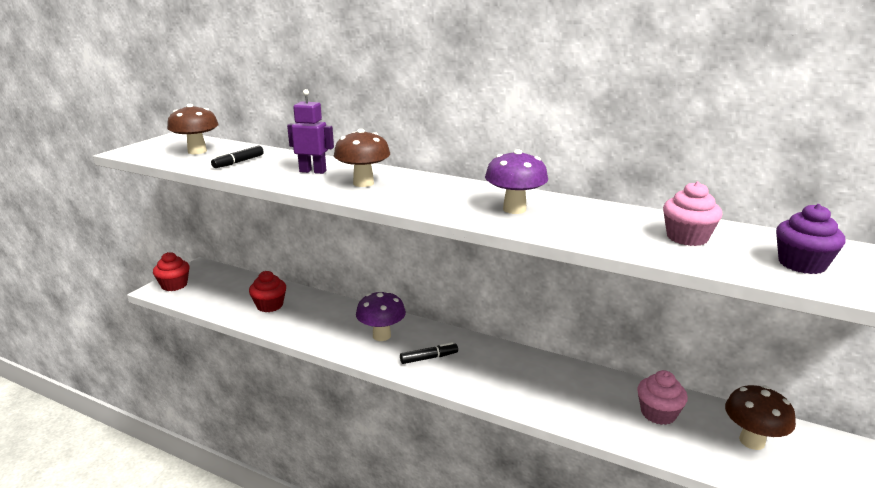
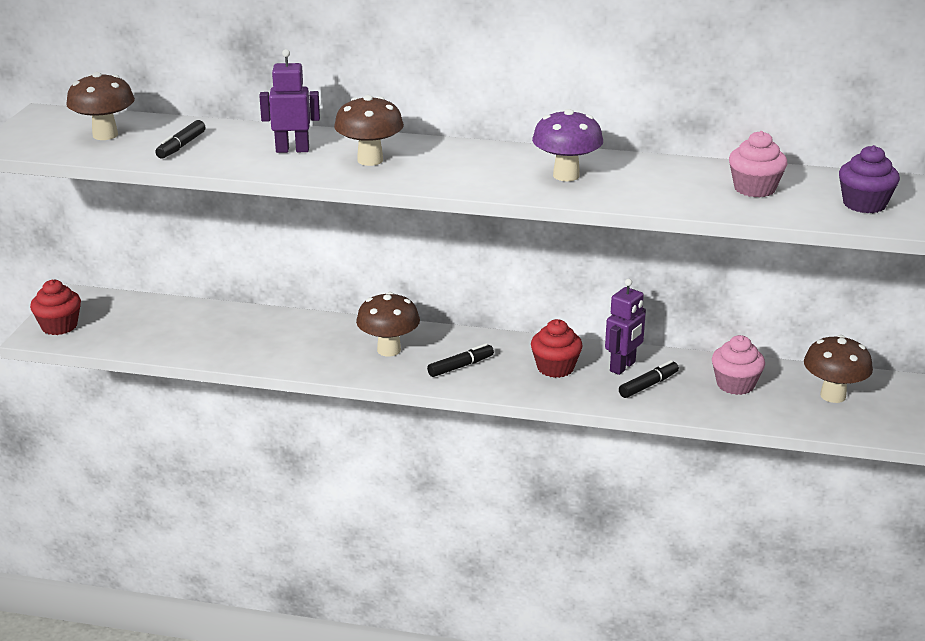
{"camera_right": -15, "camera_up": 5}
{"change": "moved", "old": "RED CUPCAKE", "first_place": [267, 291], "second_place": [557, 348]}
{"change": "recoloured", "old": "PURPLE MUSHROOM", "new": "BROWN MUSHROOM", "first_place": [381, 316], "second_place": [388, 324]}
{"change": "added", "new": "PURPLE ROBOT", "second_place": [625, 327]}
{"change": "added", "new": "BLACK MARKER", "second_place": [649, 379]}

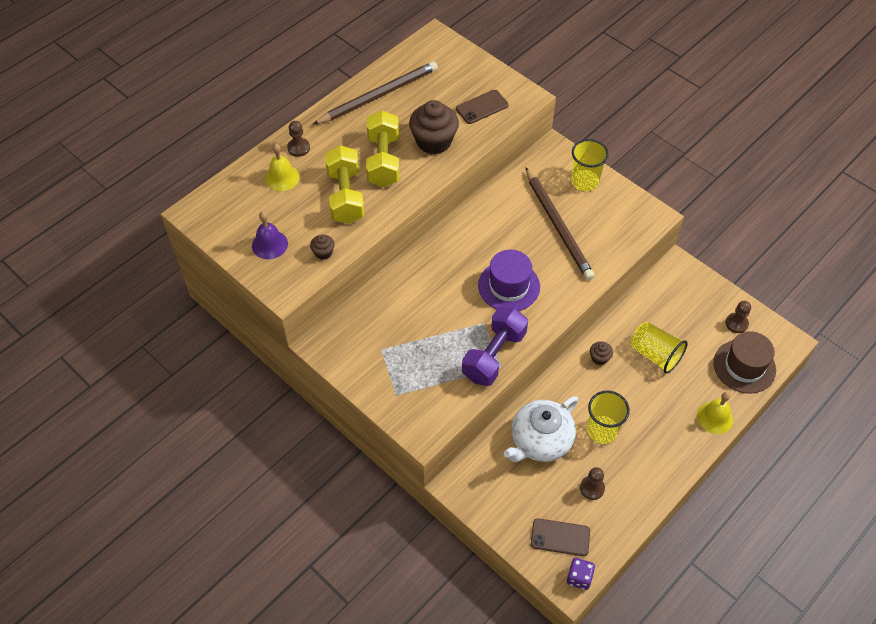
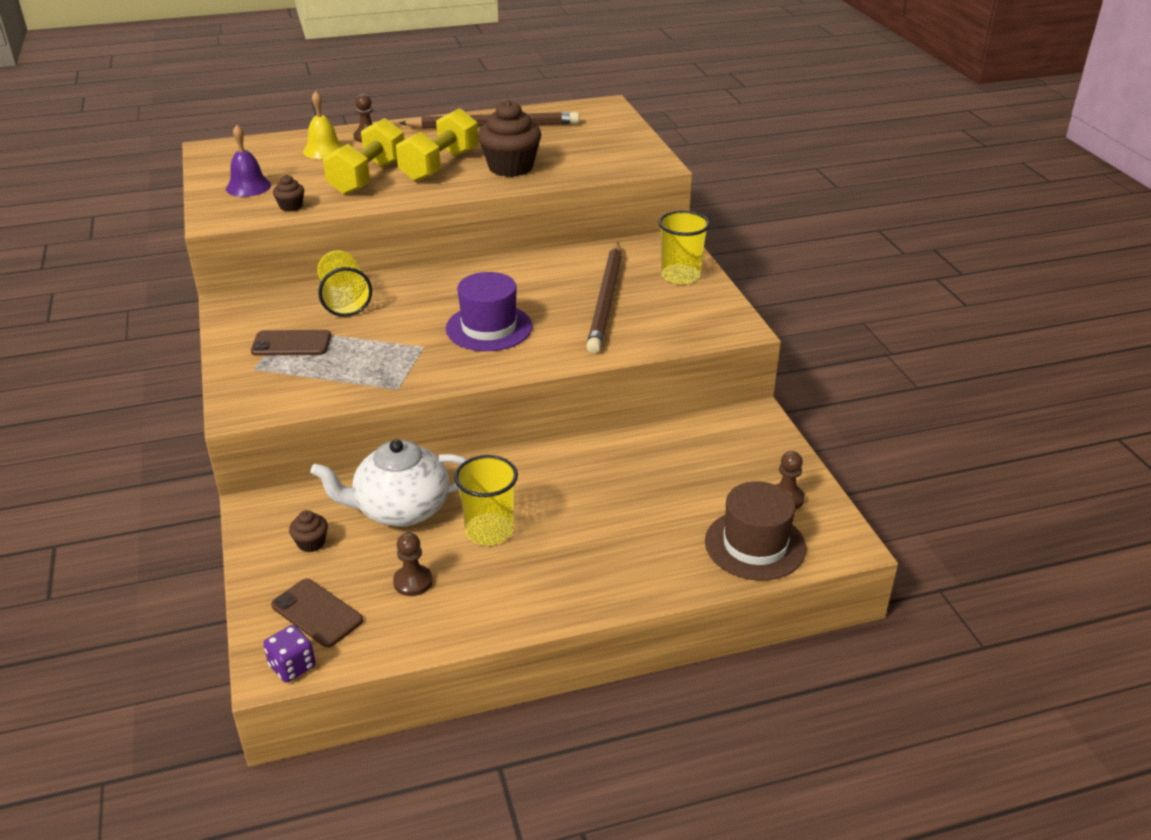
{"camera_right": 30, "camera_up": -20}
{"change": "moved", "old": "BROWN PHONE", "first_place": [482, 107], "second_place": [291, 343]}
{"change": "removed", "old": "PURPLE DUMBBELL", "first_place": [495, 346]}
{"change": "moved", "old": "YELLOW CUP", "first_place": [659, 348], "second_place": [344, 283]}
{"change": "moved", "old": "BROWN CUPCAKE", "first_place": [601, 353], "second_place": [308, 531]}
{"change": "removed", "old": "YELLOW BELL", "first_place": [715, 413]}

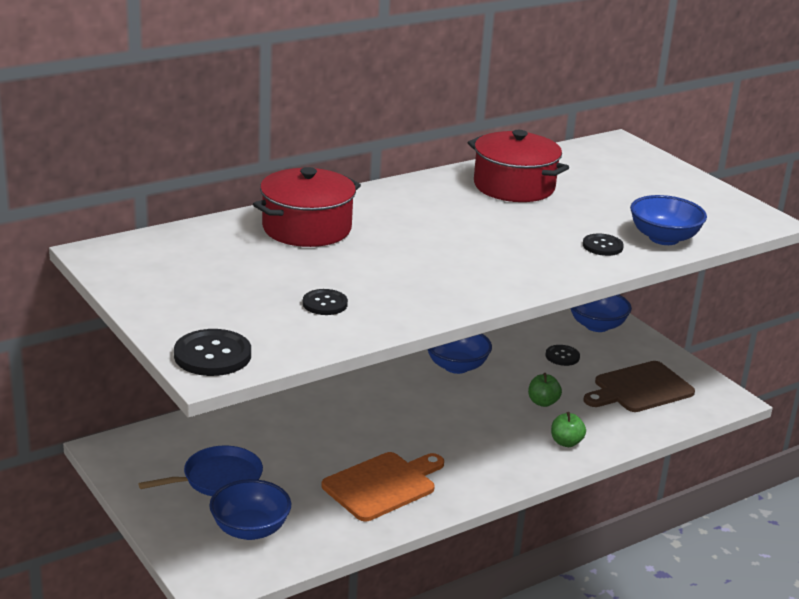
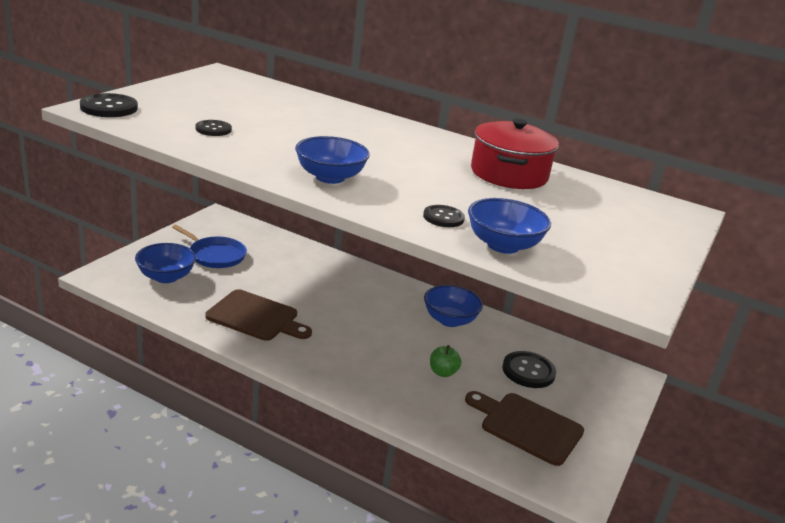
{"camera_right": 60, "camera_up": 0}
{"change": "removed", "old": "RED POT", "first_place": [307, 207]}
{"change": "moved", "old": "BLUE BOWL", "first_place": [601, 313], "second_place": [332, 160]}
{"change": "resized", "old": "BLACK BUTTON", "first_place": [563, 355], "second_place": [529, 369], "factor": 1.58}
{"change": "removed", "old": "GREEN APPLE", "first_place": [568, 429]}
{"change": "recoloured", "old": "ORANGE CUTTING BOARD", "new": "BROWN CUTTING BOARD", "first_place": [383, 486], "second_place": [258, 315]}

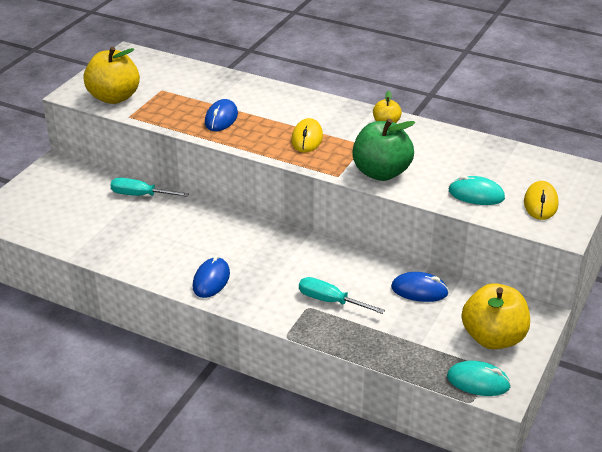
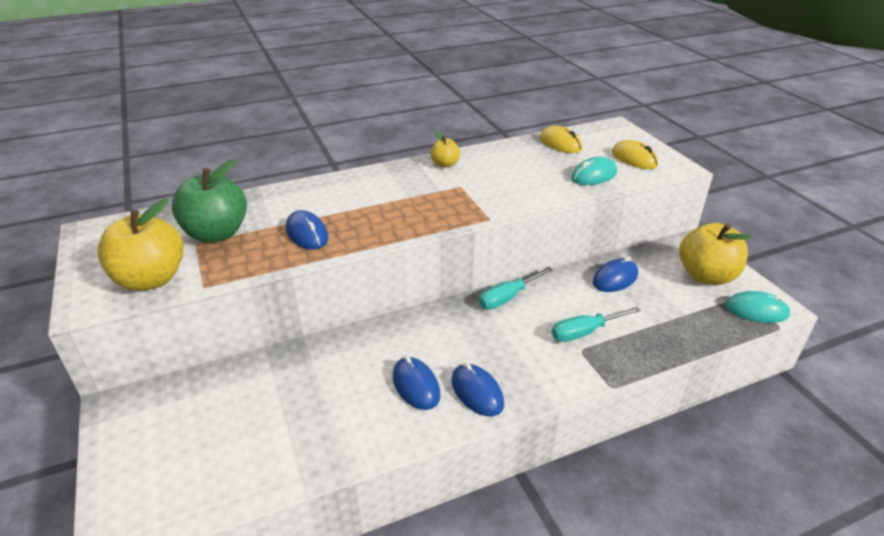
{"camera_right": -50, "camera_up": 0}
{"change": "moved", "old": "YELLOW MOUSE", "first_place": [307, 135], "second_place": [561, 139]}
{"change": "moved", "old": "GREEN APPLE", "first_place": [383, 150], "second_place": [209, 201]}
{"change": "moved", "old": "TURQUOISE SCREWDRIVER", "first_place": [149, 187], "second_place": [516, 288]}
{"change": "turned", "old": "TURQUOISE MOUSE", "first_place": [479, 378], "second_place": [758, 307], "degrees": 45}
{"change": "added", "new": "BLUE MOUSE", "second_place": [416, 383]}

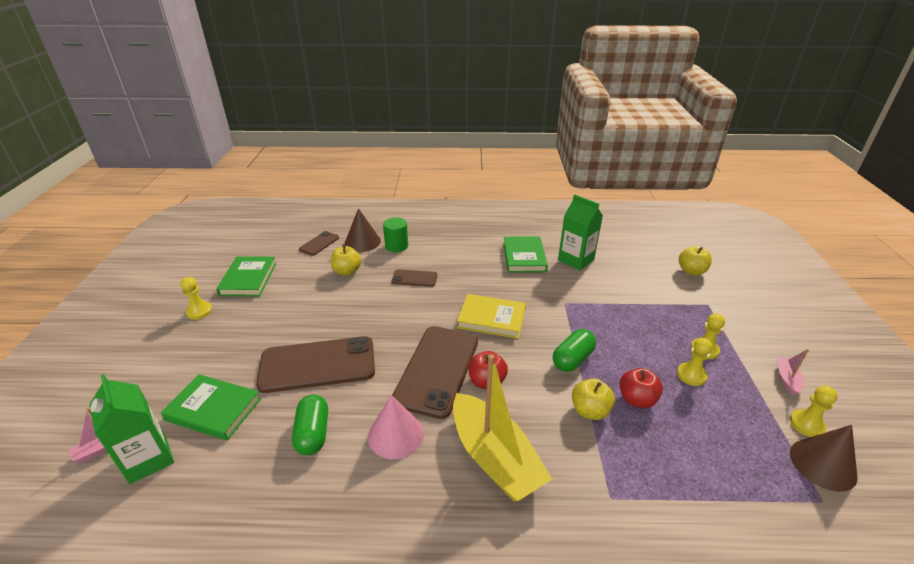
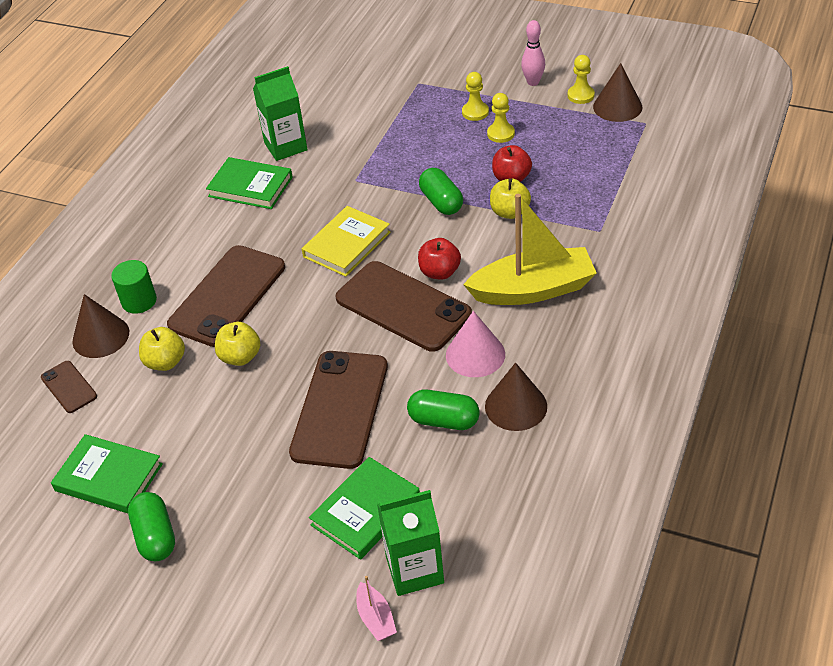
{"camera_right": -65, "camera_up": 10}
{"change": "moved", "old": "YELLOW APPLE", "first_place": [695, 261], "second_place": [237, 344]}
{"change": "resized", "old": "BROWN PHONE", "first_place": [414, 278], "second_place": [226, 296], "factor": 2.09}
{"change": "replaced", "old": "YELLOW PAWN", "new": "GREEN CAPSULE", "first_place": [196, 298], "second_place": [151, 526]}
{"change": "replaced", "old": "PINK BOAT", "new": "PINK BOWLING PIN", "first_place": [793, 372], "second_place": [533, 53]}
{"change": "added", "new": "BROWN CONE", "second_place": [516, 397]}

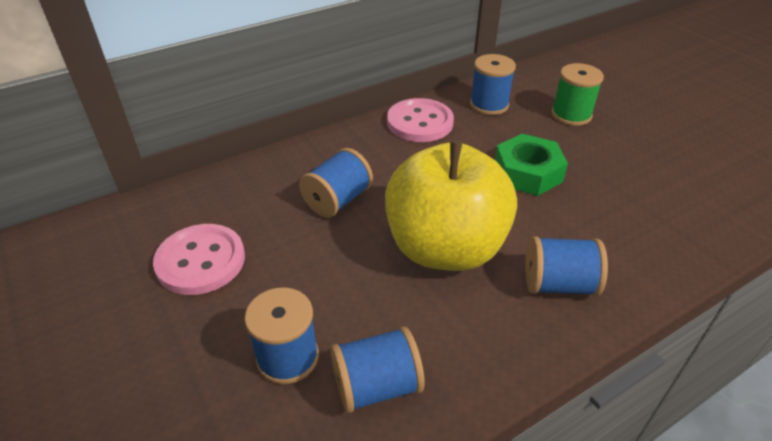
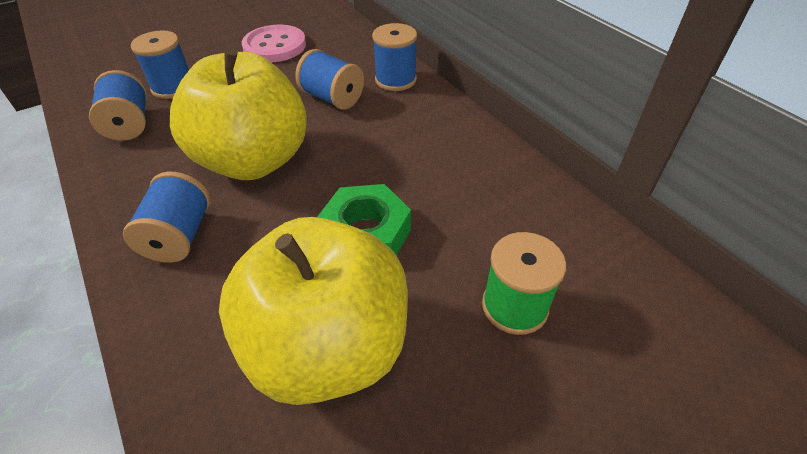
{"camera_right": 90, "camera_up": 5}
{"change": "moved", "old": "BLUE SPOOL", "first_place": [493, 84], "second_place": [394, 57]}
{"change": "removed", "old": "PINK BUTTON", "first_place": [420, 120]}
{"change": "added", "new": "YELLOW APPLE", "second_place": [313, 311]}

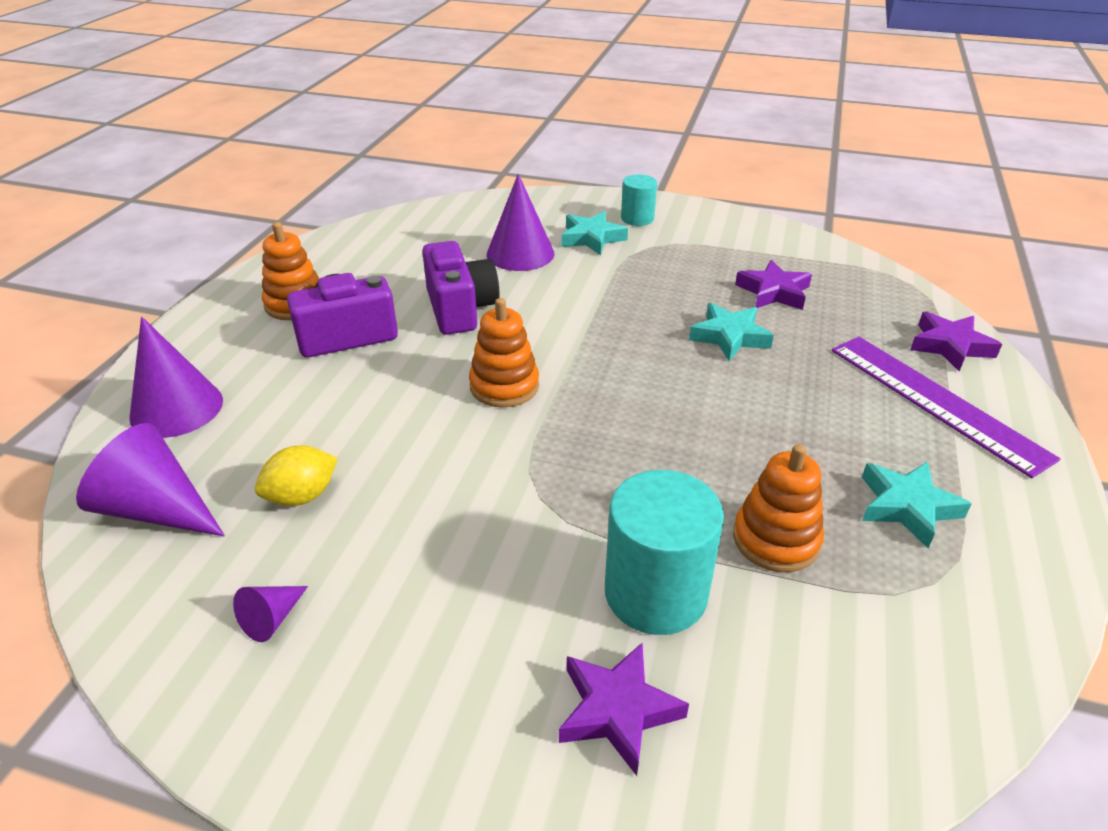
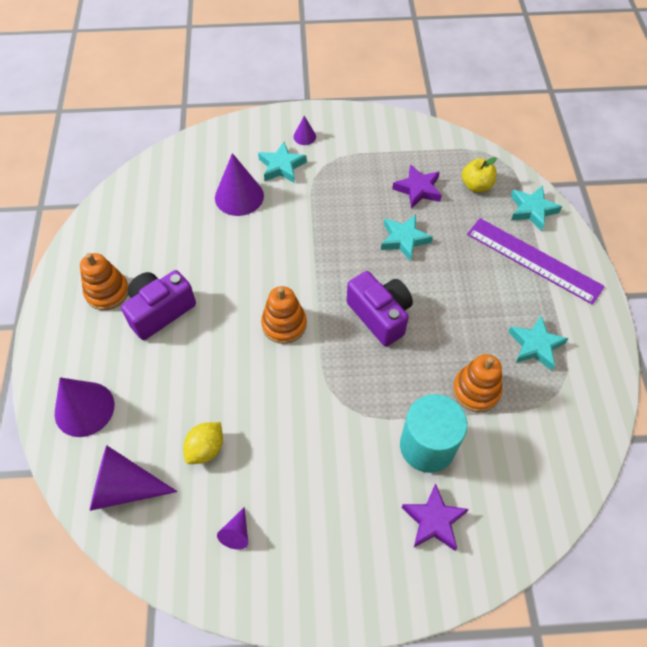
{"camera_right": -20, "camera_up": 20}
{"change": "replaced", "old": "TURQUOISE CYLINDER", "new": "PURPLE CONE", "first_place": [639, 200], "second_place": [305, 130]}
{"change": "moved", "old": "PURPLE CAMERA", "first_place": [461, 288], "second_place": [380, 308]}
{"change": "recoloured", "old": "PURPLE STAR", "new": "TURQUOISE STAR", "first_place": [956, 341], "second_place": [536, 208]}
{"change": "added", "new": "YELLOW APPLE", "second_place": [479, 174]}

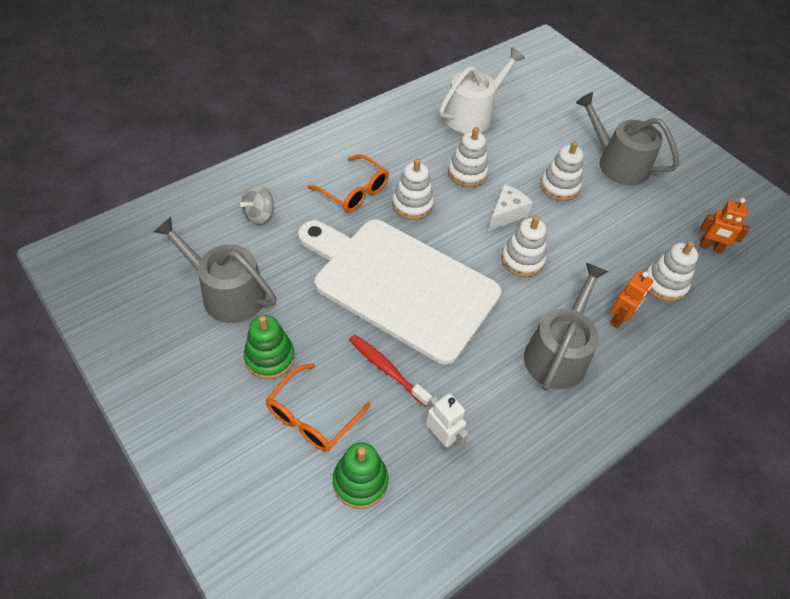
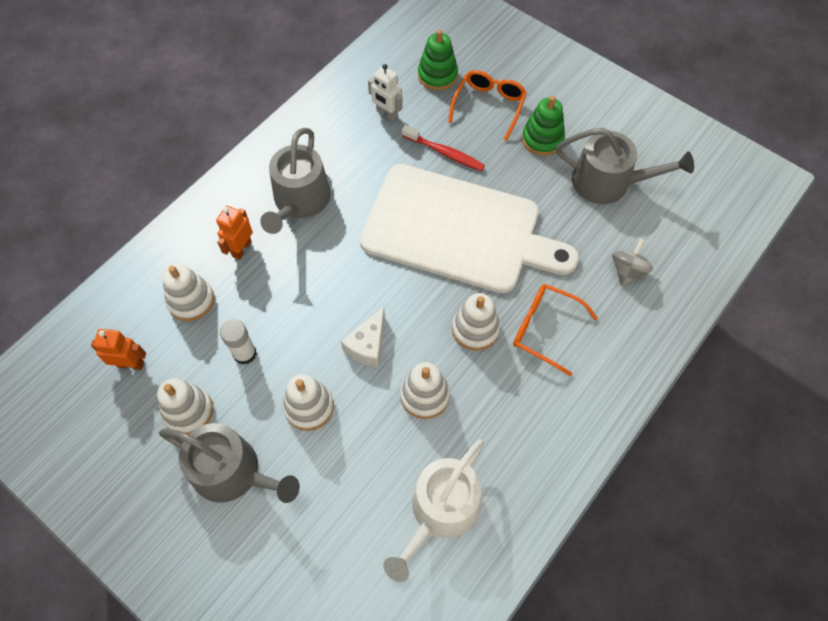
{"camera_right": 170, "camera_up": 10}
{"change": "moved", "old": "WHITE STACKING TOY", "first_place": [523, 246], "second_place": [185, 406]}
{"change": "added", "new": "WHITE GLUE STICK", "second_place": [238, 342]}

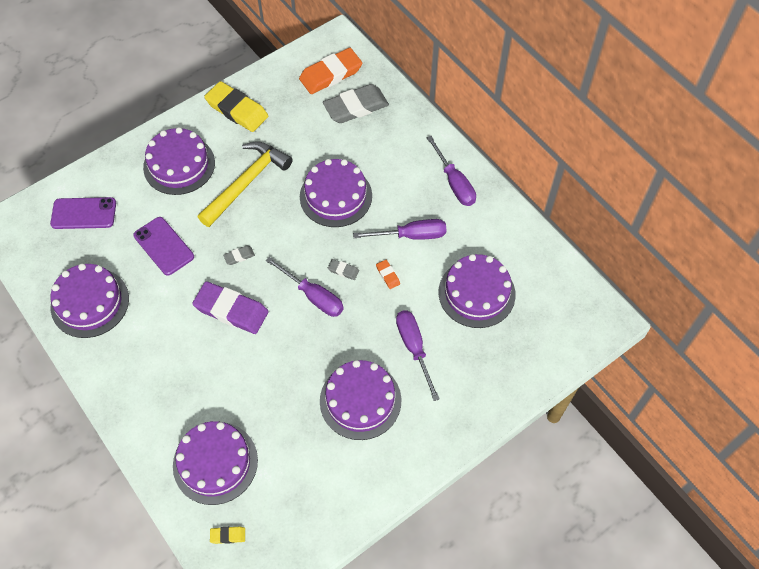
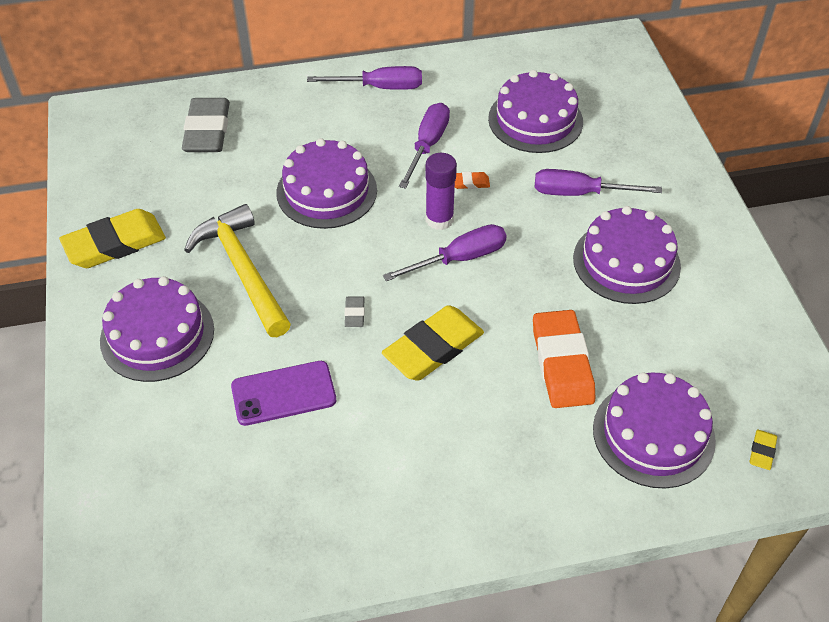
{"camera_right": -65, "camera_up": -10}
{"change": "moved", "old": "ORANGE ERASER", "first_place": [330, 71], "second_place": [564, 359]}
{"change": "removed", "old": "PURPLE PHONE", "first_place": [83, 213]}
{"change": "replaced", "old": "GREY ERASER", "new": "PURPLE GLUE STICK", "first_place": [343, 269], "second_place": [441, 191]}
{"change": "removed", "old": "PURPLE CAKE", "first_place": [90, 300]}
{"change": "recoloured", "old": "PURPLE ERASER", "new": "YELLOW ERASER", "first_place": [230, 307], "second_place": [433, 343]}

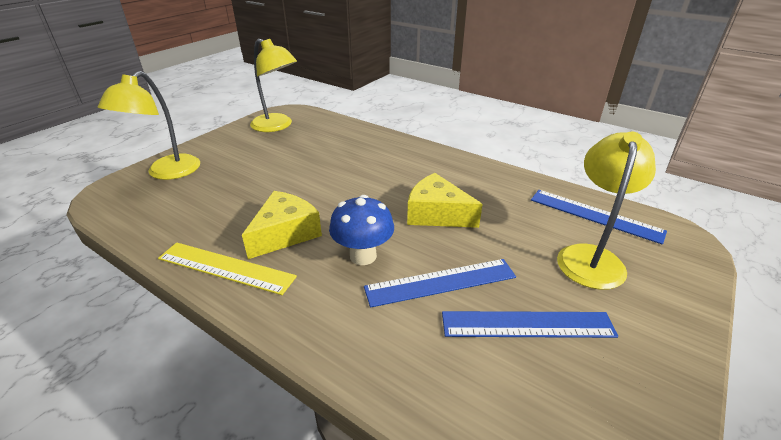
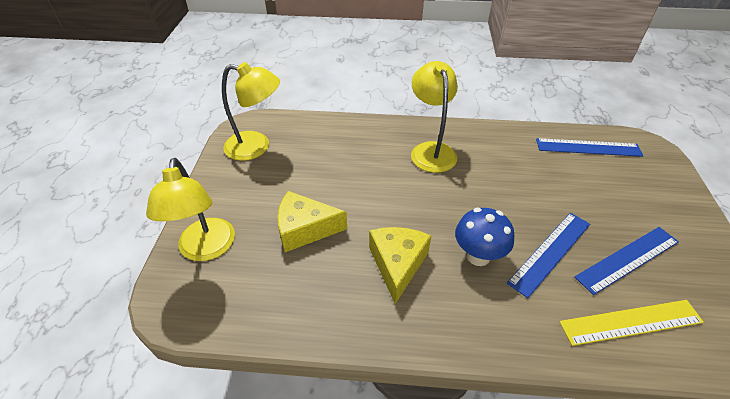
{"camera_right": -30, "camera_up": 10}
{"change": "moved", "old": "YELLOW LAMP", "first_place": [606, 211], "second_place": [434, 117]}
{"change": "moved", "old": "YELLOW CHEESE", "first_place": [445, 200], "second_place": [312, 221]}
{"change": "moved", "old": "YELLOW RULER", "first_place": [227, 268], "second_place": [631, 323]}

